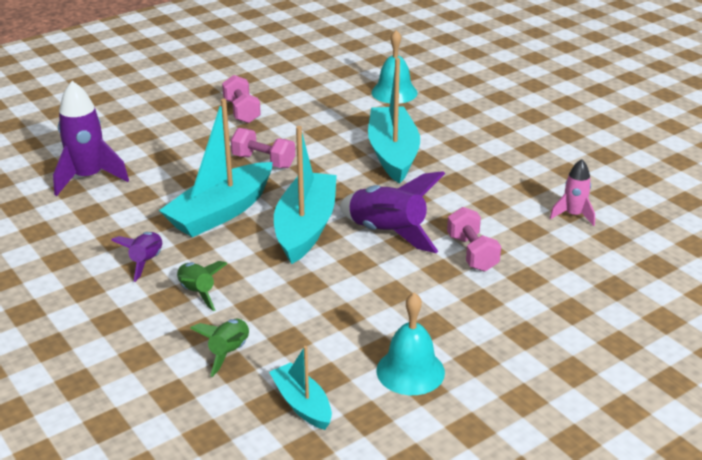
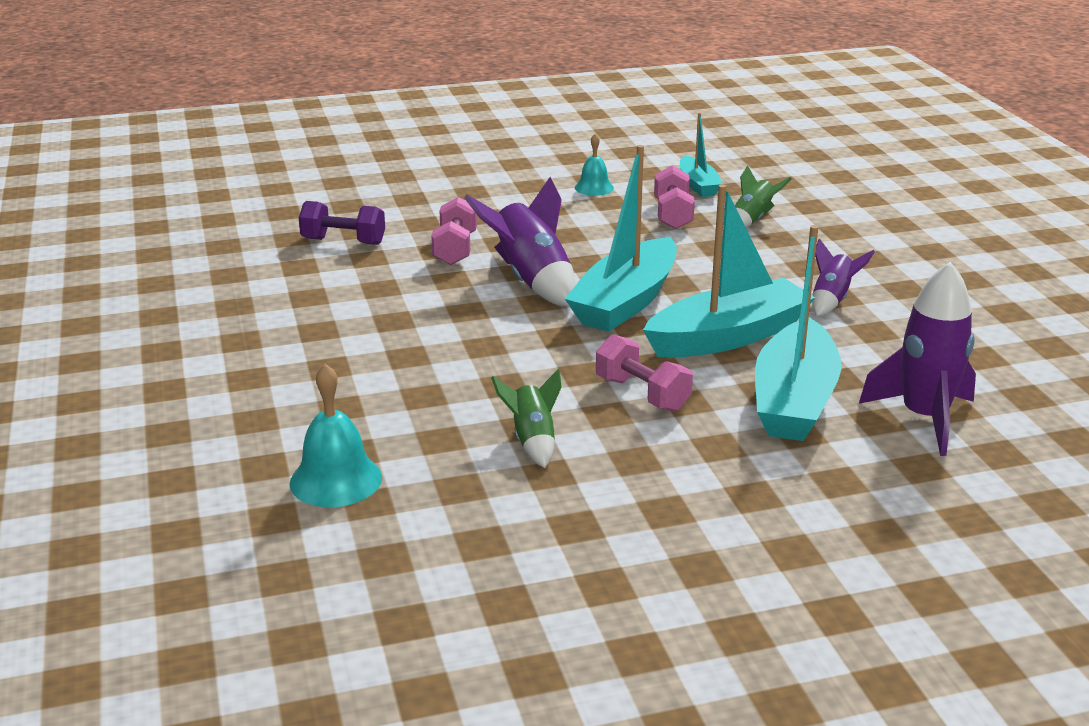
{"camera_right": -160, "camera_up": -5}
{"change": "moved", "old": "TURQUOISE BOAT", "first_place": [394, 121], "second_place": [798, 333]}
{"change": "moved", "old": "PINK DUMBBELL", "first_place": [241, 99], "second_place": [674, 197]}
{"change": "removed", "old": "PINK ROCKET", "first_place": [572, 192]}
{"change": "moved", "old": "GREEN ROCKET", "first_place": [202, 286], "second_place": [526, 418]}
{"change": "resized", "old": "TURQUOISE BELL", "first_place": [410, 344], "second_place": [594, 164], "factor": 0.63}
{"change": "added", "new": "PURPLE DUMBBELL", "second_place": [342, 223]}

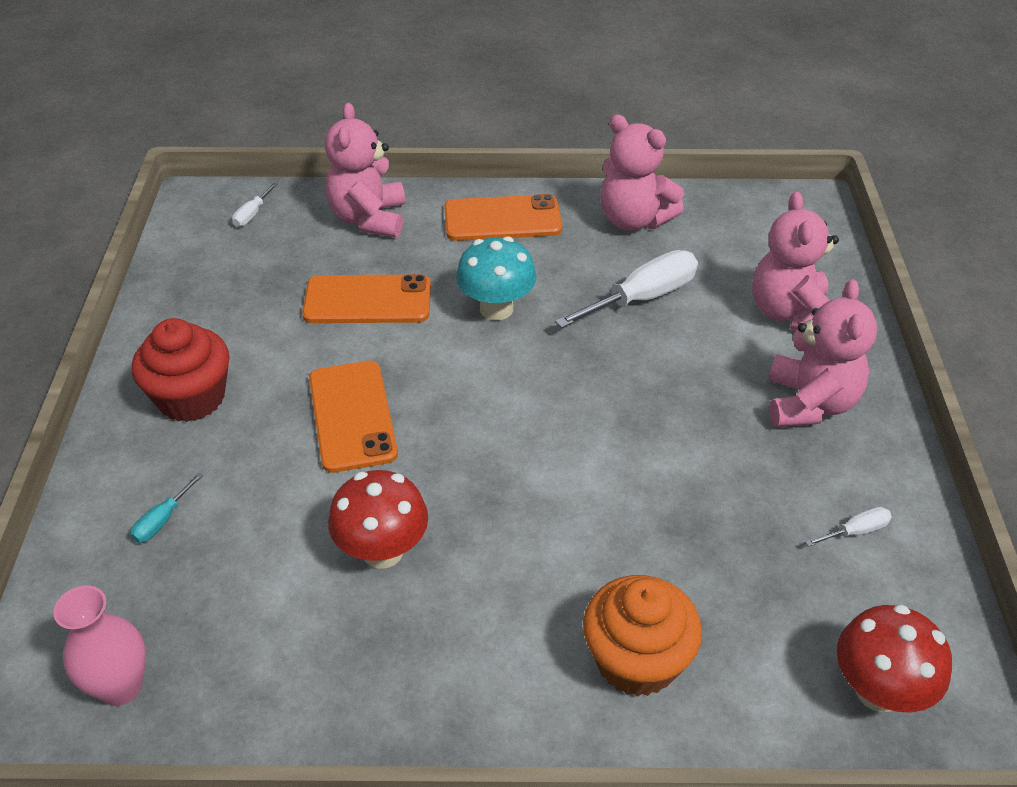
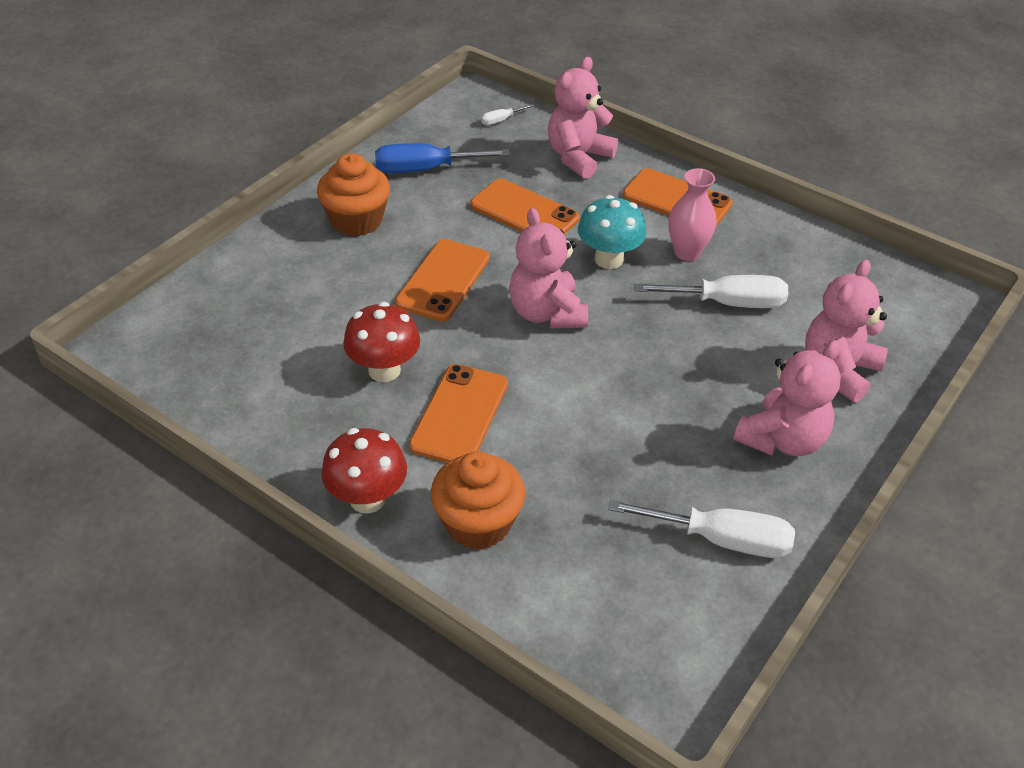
{"camera_right": 35, "camera_up": 0}
{"change": "moved", "old": "PINK TEDDY BEAR", "first_place": [642, 172], "second_place": [548, 268]}
{"change": "recoloured", "old": "RED CUPCAKE", "new": "ORANGE CUPCAKE", "first_place": [181, 370], "second_place": [353, 194]}
{"change": "removed", "old": "TURQUOISE SCREWDRIVER", "first_place": [166, 508]}
{"change": "resized", "old": "WHITE SCREWDRIVER", "first_place": [848, 527], "second_place": [701, 529], "factor": 2.13}
{"change": "moved", "old": "PINK VASE", "first_place": [99, 646], "second_place": [692, 214]}
{"change": "moved", "old": "RED MUSHROOM", "first_place": [894, 658], "second_place": [364, 470]}
{"change": "added", "new": "BLUE SCREWDRIVER", "second_place": [442, 158]}
{"change": "added", "new": "ORANGE PHONE", "second_place": [458, 413]}

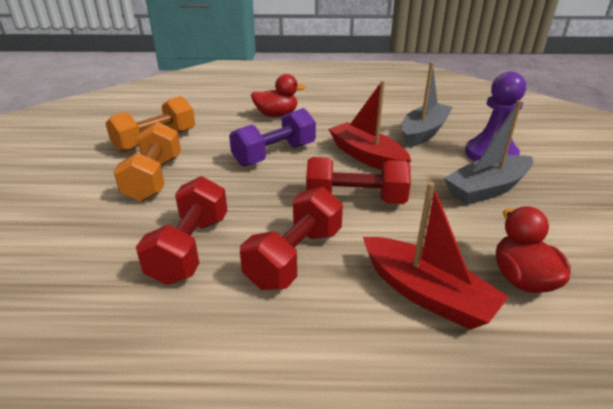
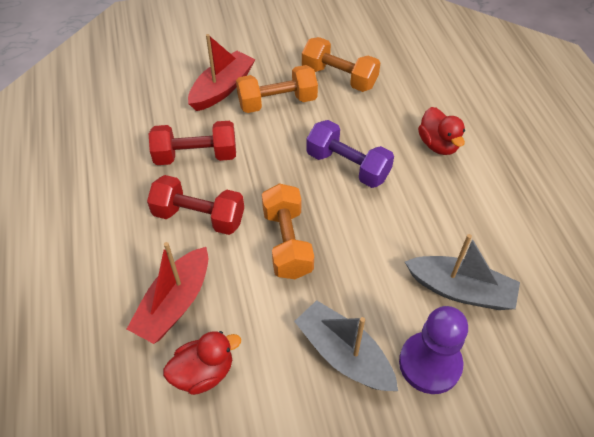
{"camera_right": 75, "camera_up": 20}
{"change": "moved", "old": "RED BOAT", "first_place": [369, 125], "second_place": [221, 72]}
{"change": "recoloured", "old": "RED DUMBBELL", "new": "ORANGE DUMBBELL", "first_place": [358, 180], "second_place": [288, 231]}

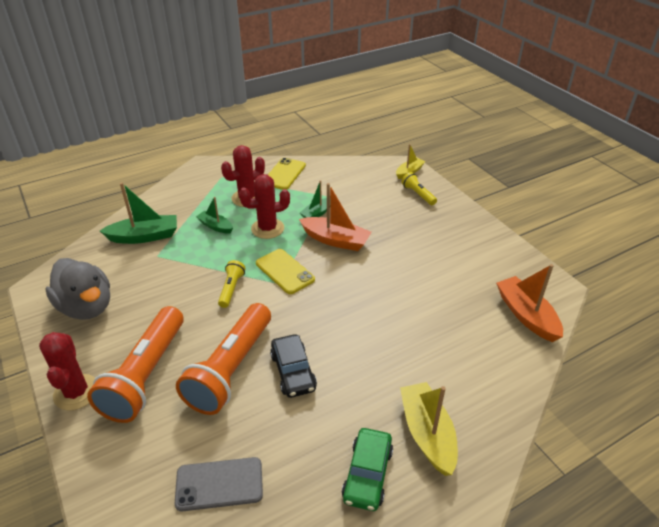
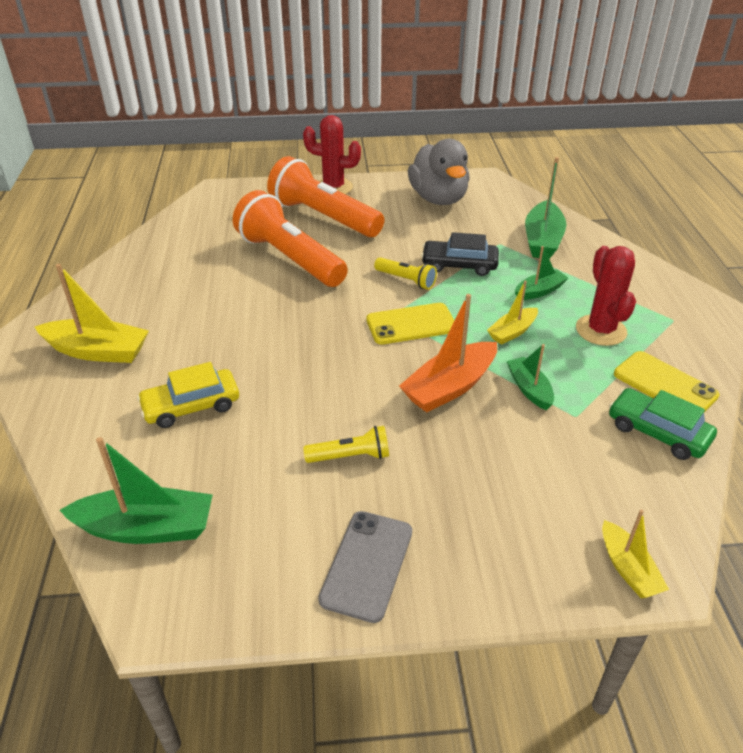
{"camera_right": 115, "camera_up": 0}
{"change": "moved", "old": "YELLOW FLASHLIGHT", "first_place": [419, 188], "second_place": [346, 444]}
{"change": "replaced", "old": "RED CACTUS", "new": "YELLOW BOAT", "first_place": [264, 206], "second_place": [512, 312]}
{"change": "turned", "old": "GREY DUCK", "first_place": [77, 289], "second_place": [439, 172], "degrees": -90}
{"change": "recoloured", "old": "ORANGE BOAT", "new": "GREEN BOAT", "first_place": [529, 303], "second_place": [136, 490]}
{"change": "moved", "old": "BLACK CAR", "first_place": [293, 366], "second_place": [460, 254]}
{"change": "moved", "old": "GREEN CAR", "first_place": [367, 469], "second_place": [663, 424]}
{"change": "moved", "old": "GREY PHONE", "first_place": [219, 484], "second_place": [365, 567]}
{"change": "added", "new": "YELLOW CAR", "second_place": [188, 395]}

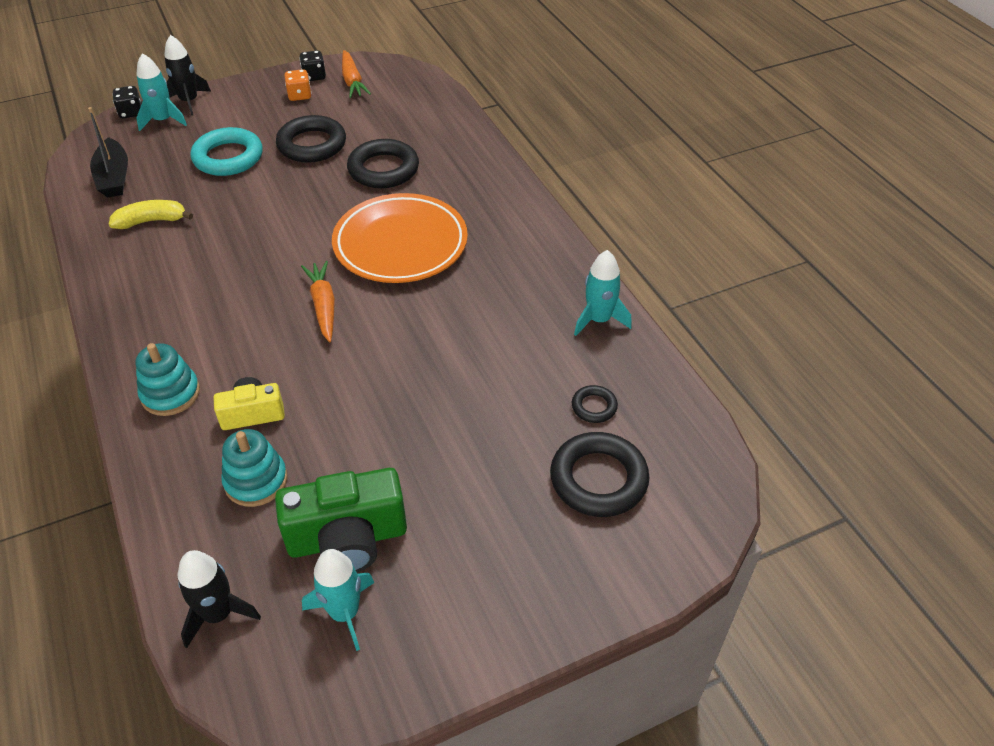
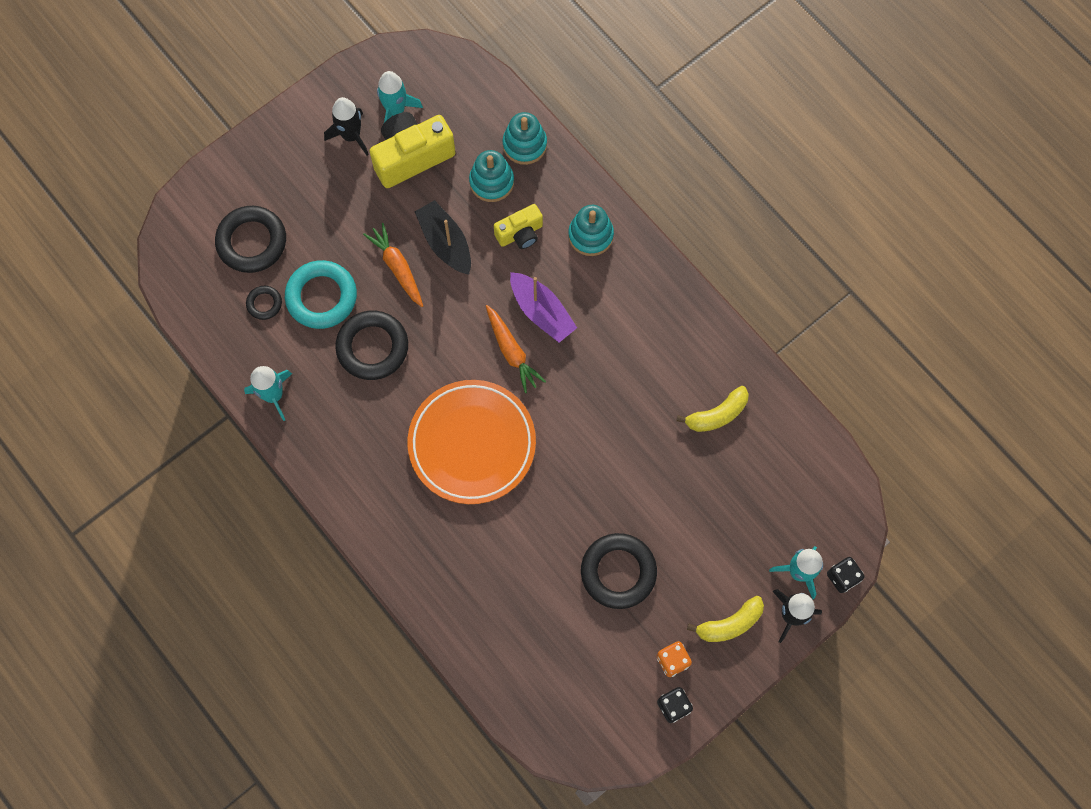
{"camera_right": 165, "camera_up": 25}
{"change": "moved", "old": "ORANGE CARROT", "first_place": [356, 74], "second_place": [393, 265]}
{"change": "moved", "old": "BLACK BOAT", "first_place": [108, 152], "second_place": [443, 237]}
{"change": "moved", "old": "TURQUOISE RING", "first_place": [226, 151], "second_place": [321, 294]}
{"change": "moved", "old": "BLACK RING", "first_place": [383, 163], "second_place": [371, 345]}
{"change": "recoloured", "old": "GREEN CAMERA", "new": "YELLOW CAMERA", "first_place": [341, 520], "second_place": [413, 150]}
{"change": "moved", "old": "BLACK ROCKET", "first_place": [219, 599], "second_place": [346, 126]}
{"change": "added", "new": "TURQUOISE STACKING TOY", "second_place": [525, 138]}
{"change": "added", "new": "PURPLE BOAT", "second_place": [543, 307]}
{"change": "added", "new": "YELLOW BANANA", "second_place": [725, 619]}

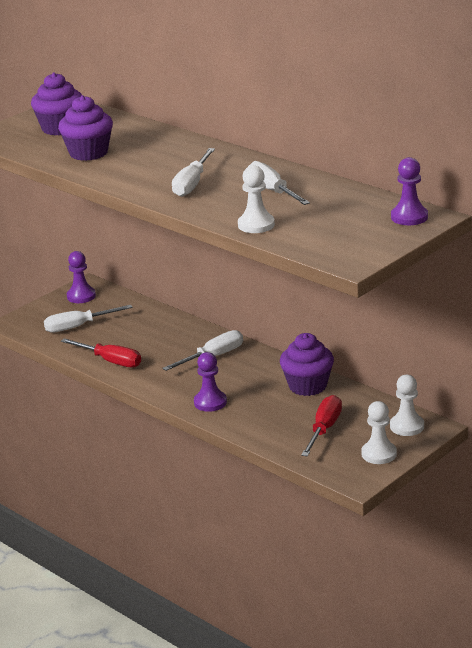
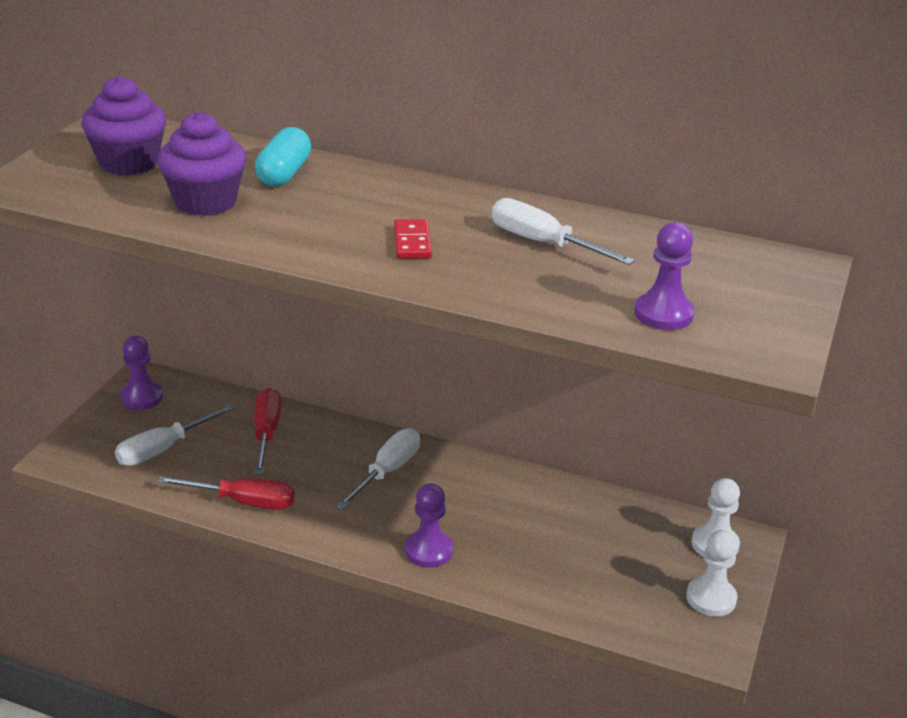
{"camera_right": -25, "camera_up": 5}
{"change": "replaced", "old": "WHITE SCREWDRIVER", "new": "RED DOMINO", "first_place": [193, 172], "second_place": [413, 239]}
{"change": "moved", "old": "PURPLE PAWN", "first_place": [409, 191], "second_place": [665, 276]}
{"change": "removed", "old": "WHITE PAWN", "first_place": [256, 199]}
{"change": "removed", "old": "PURPLE CUPCAKE", "first_place": [307, 364]}
{"change": "moved", "old": "RED SCREWDRIVER", "first_place": [321, 425], "second_place": [267, 431]}
{"change": "added", "new": "TURQUOISE CAPSULE", "second_place": [283, 156]}

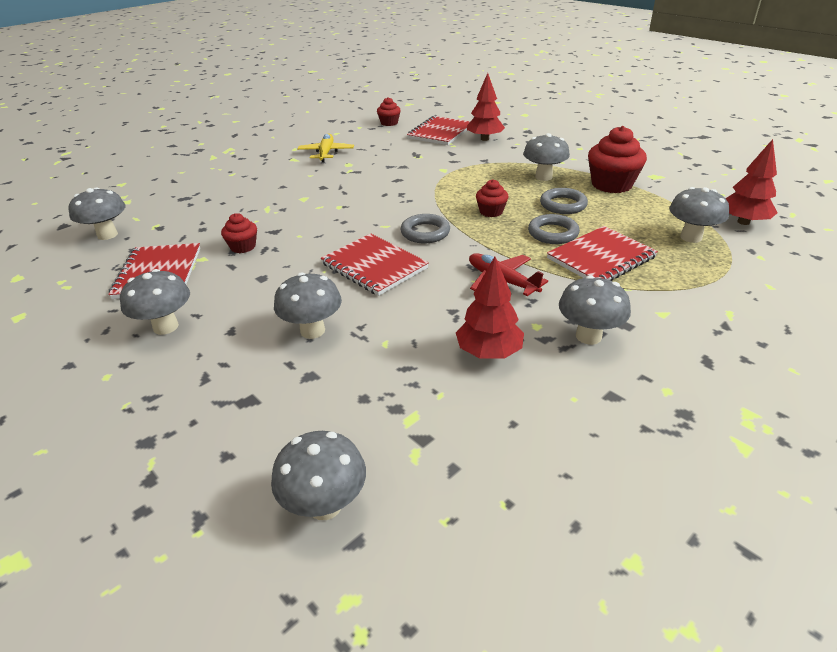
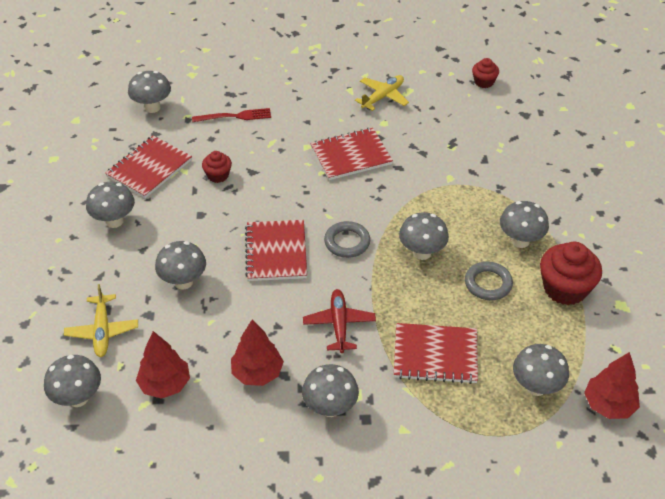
{"camera_right": 40, "camera_up": 10}
{"change": "moved", "old": "RED TREE", "first_place": [486, 107], "second_place": [163, 365]}
{"change": "moved", "old": "RED NOTEBOOK", "first_place": [438, 130], "second_place": [351, 154]}
{"change": "replaced", "old": "RED CUPCAKE", "new": "GREY MUSHROOM", "first_place": [492, 198], "second_place": [424, 236]}
{"change": "removed", "old": "GREY RING", "first_place": [554, 229]}
{"change": "added", "new": "RED FORK", "second_place": [231, 115]}
{"change": "added", "new": "YELLOW PLANE", "second_place": [101, 320]}

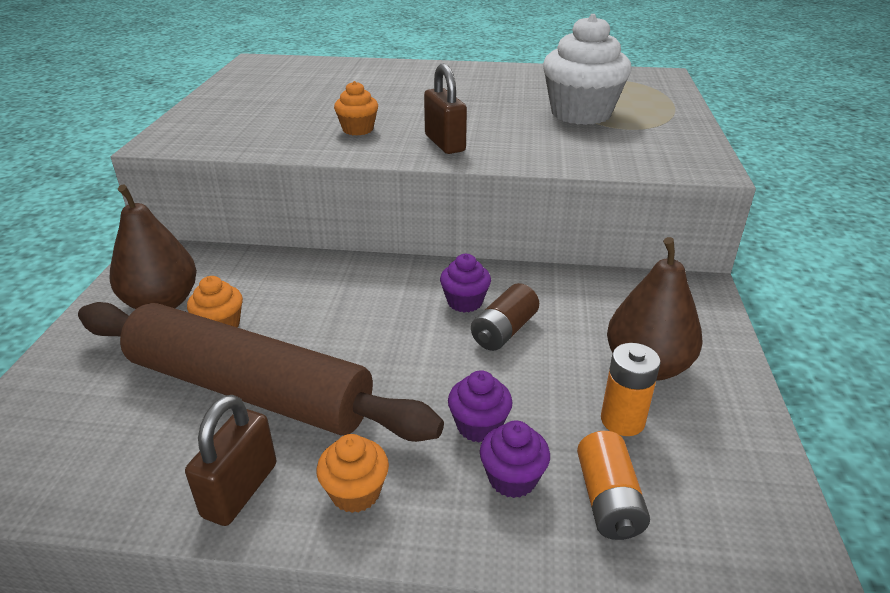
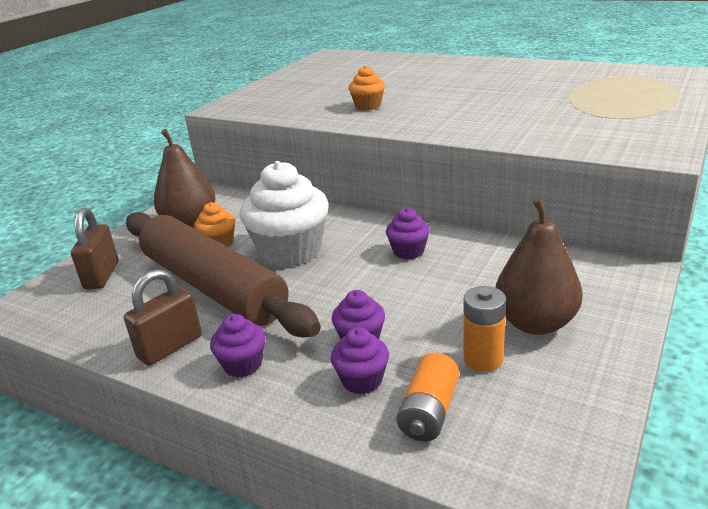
{"camera_right": 25, "camera_up": -5}
{"change": "moved", "old": "WHITE CUPCAKE", "first_place": [587, 69], "second_place": [284, 214]}
{"change": "moved", "old": "BROWN PADLOCK", "first_place": [445, 109], "second_place": [94, 249]}
{"change": "removed", "old": "BROWN BATTERY", "first_place": [505, 317]}
{"change": "recoloured", "old": "ORANGE CUPCAKE", "new": "PURPLE CUPCAKE", "first_place": [352, 473], "second_place": [238, 346]}

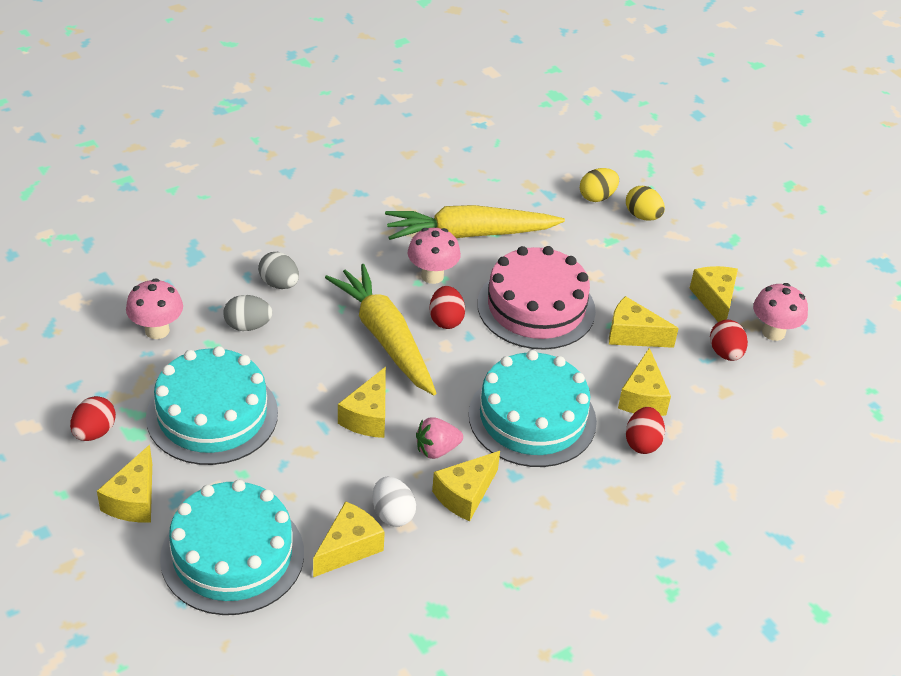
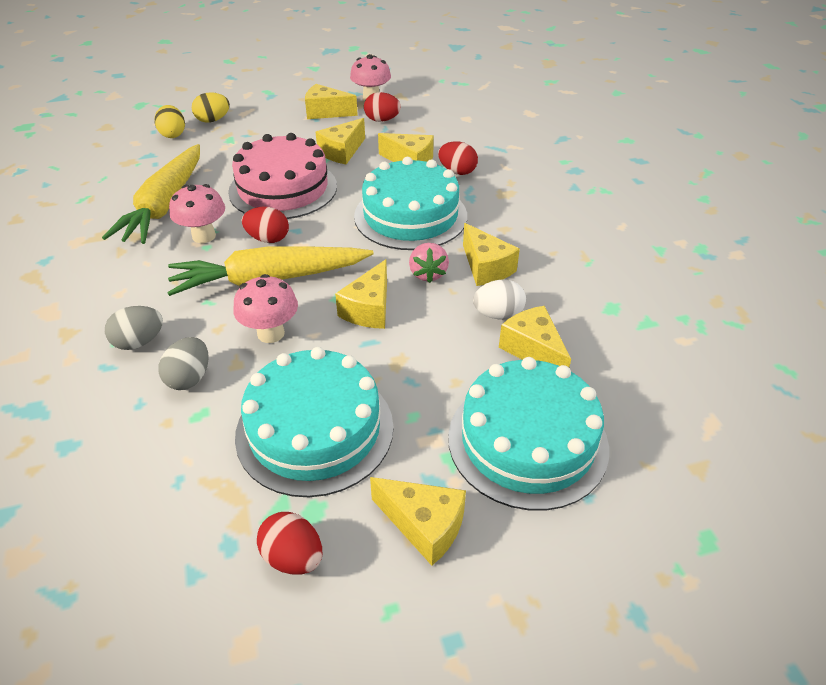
{"camera_right": -70, "camera_up": 0}
{"change": "moved", "old": "PINK MUSHROOM", "first_place": [154, 308], "second_place": [265, 308]}
{"change": "turned", "old": "YELLOW CHEESE", "first_place": [362, 402], "second_place": [361, 294], "degrees": 75}

